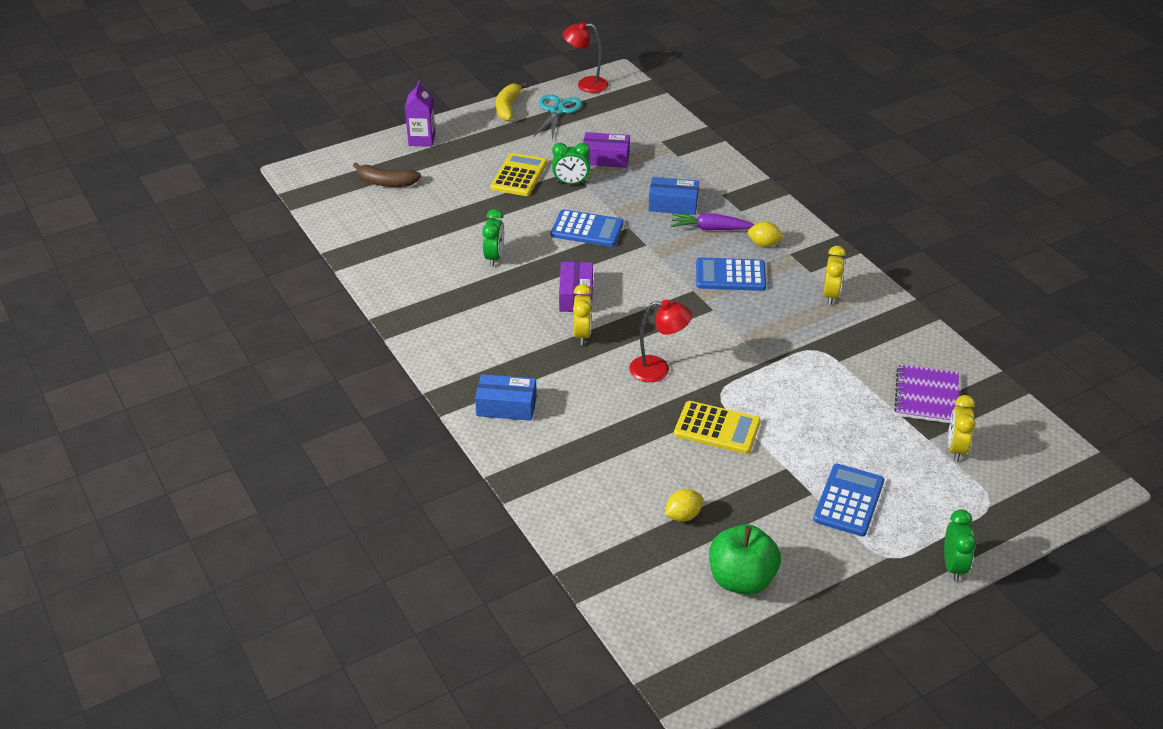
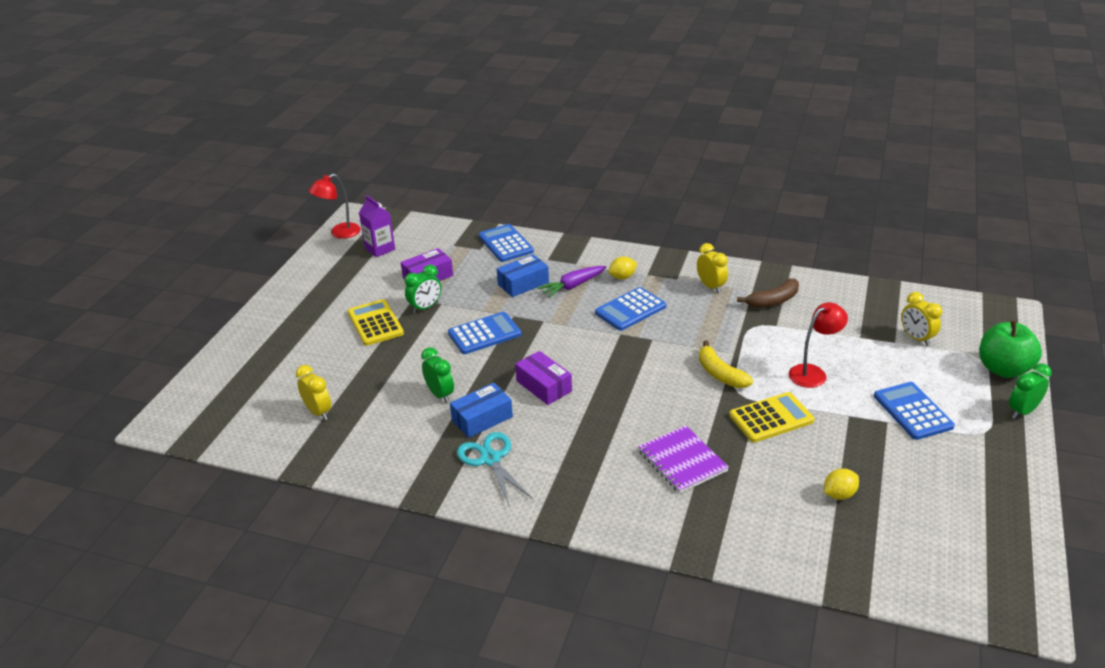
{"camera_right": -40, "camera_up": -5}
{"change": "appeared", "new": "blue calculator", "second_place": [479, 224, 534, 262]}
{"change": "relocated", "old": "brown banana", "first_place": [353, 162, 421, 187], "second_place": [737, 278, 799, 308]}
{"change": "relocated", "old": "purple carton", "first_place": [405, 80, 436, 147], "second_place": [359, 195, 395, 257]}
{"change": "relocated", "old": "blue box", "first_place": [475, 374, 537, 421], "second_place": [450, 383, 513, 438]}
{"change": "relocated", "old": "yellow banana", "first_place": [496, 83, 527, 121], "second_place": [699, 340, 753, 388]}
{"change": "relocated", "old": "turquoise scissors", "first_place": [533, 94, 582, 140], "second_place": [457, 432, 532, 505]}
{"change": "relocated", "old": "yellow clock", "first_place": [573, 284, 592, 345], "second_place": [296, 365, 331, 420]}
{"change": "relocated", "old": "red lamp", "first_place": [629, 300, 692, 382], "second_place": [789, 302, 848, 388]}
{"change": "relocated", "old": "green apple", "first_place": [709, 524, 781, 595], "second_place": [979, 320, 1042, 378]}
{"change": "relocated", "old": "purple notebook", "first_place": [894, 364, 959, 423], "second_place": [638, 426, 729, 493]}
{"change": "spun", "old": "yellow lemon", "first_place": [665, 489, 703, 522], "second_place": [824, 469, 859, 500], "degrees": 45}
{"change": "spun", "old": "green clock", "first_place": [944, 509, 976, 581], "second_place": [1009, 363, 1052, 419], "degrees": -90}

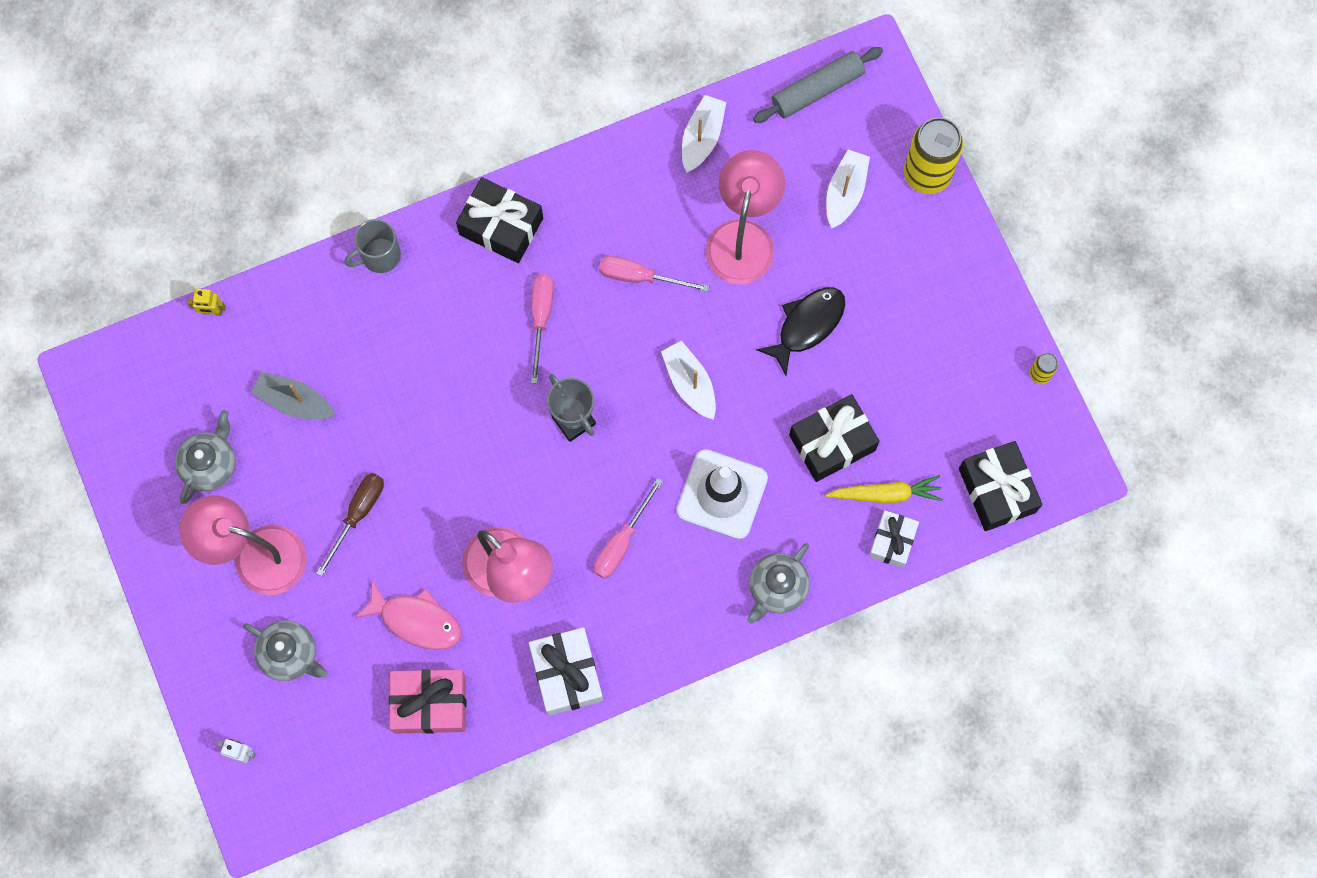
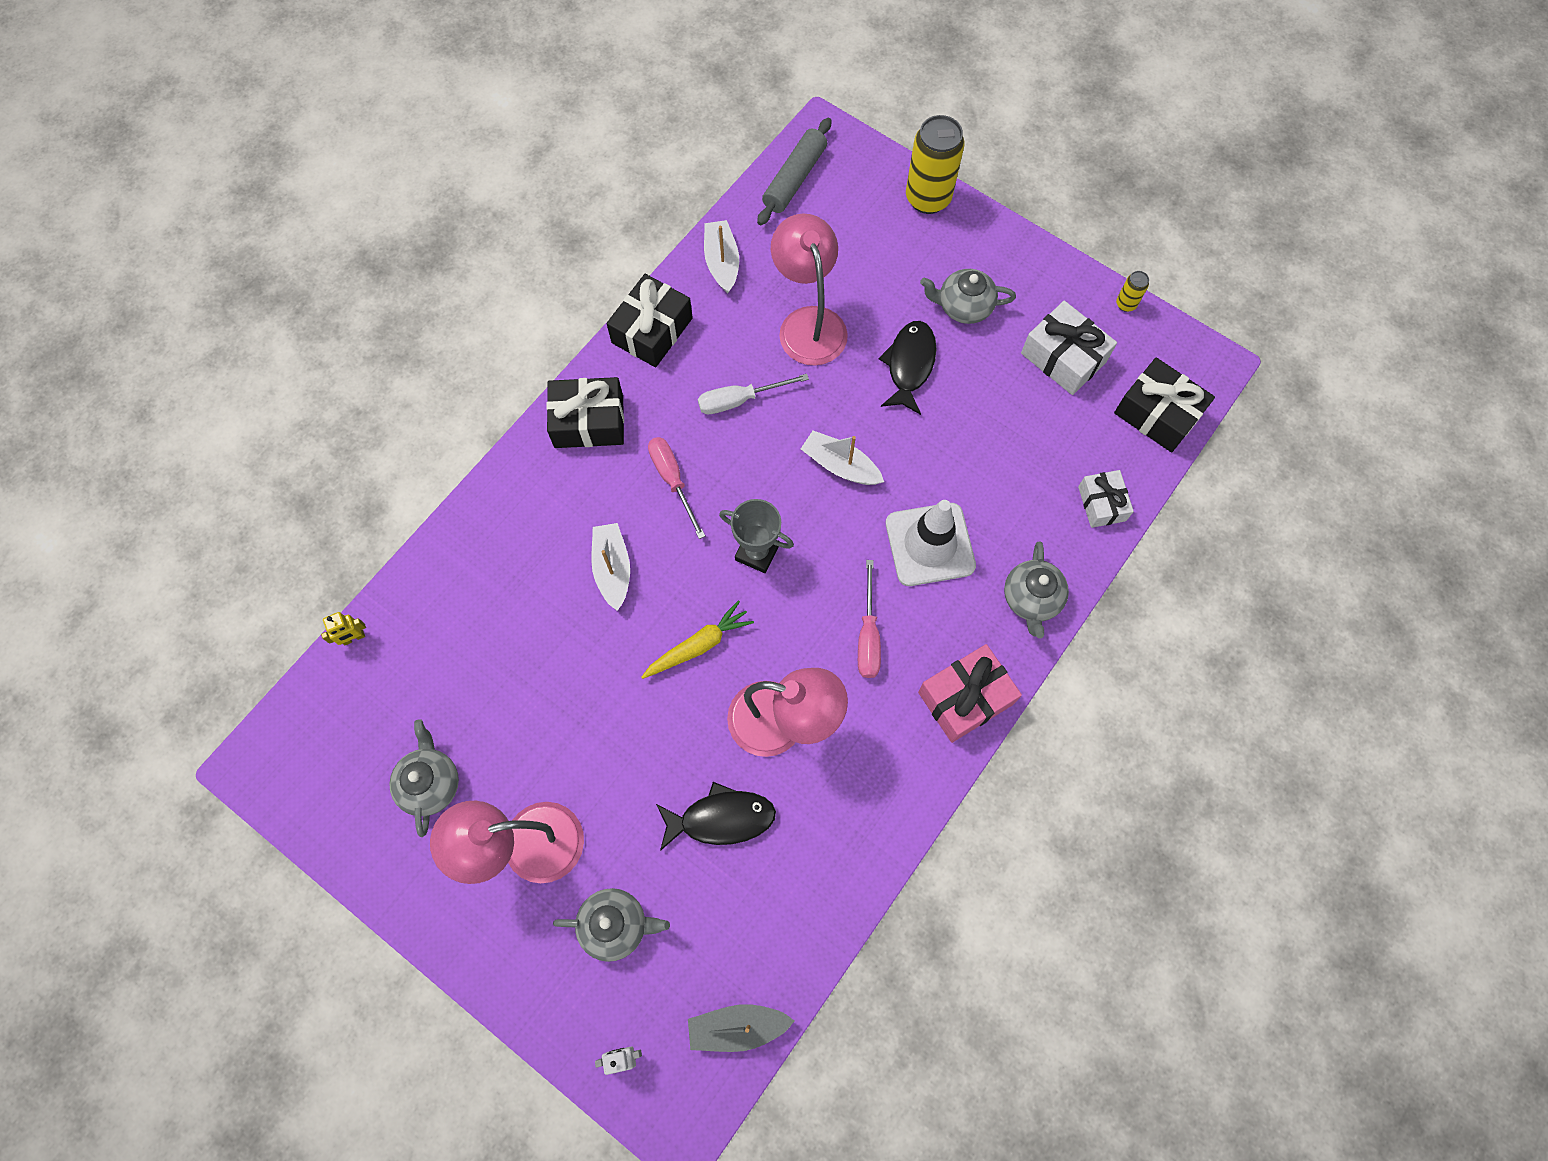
{"camera_right": -30, "camera_up": -5}
{"change": "missing", "old": "brown screwdriver", "first_place": [316, 473, 384, 576]}
{"change": "missing", "old": "grey mug", "first_place": [344, 219, 401, 273]}
{"change": "appeared", "new": "grey teapot", "second_place": [920, 269, 1016, 324]}
{"change": "relocated", "old": "grey boat", "first_place": [251, 372, 335, 419], "second_place": [688, 1004, 794, 1052]}
{"change": "relocated", "old": "pink gift", "first_place": [389, 669, 466, 734], "second_place": [918, 644, 1022, 743]}
{"change": "relocated", "old": "white gift", "first_place": [529, 627, 603, 716], "second_place": [1021, 301, 1117, 395]}
{"change": "relocated", "old": "black gift", "first_place": [789, 394, 880, 482], "second_place": [606, 274, 693, 367]}
{"change": "relocated", "old": "white boat", "first_place": [826, 150, 870, 228], "second_place": [591, 523, 630, 611]}
{"change": "relocated", "old": "yellow carrot", "first_place": [826, 475, 943, 504], "second_place": [641, 600, 754, 679]}
{"change": "colour", "old": "pink fish", "new": "black fish", "first_place": [355, 580, 462, 650], "second_place": [656, 782, 776, 851]}
{"change": "colour", "old": "pink screwdriver", "new": "white screwdriver", "first_place": [599, 256, 710, 292], "second_place": [698, 374, 809, 414]}

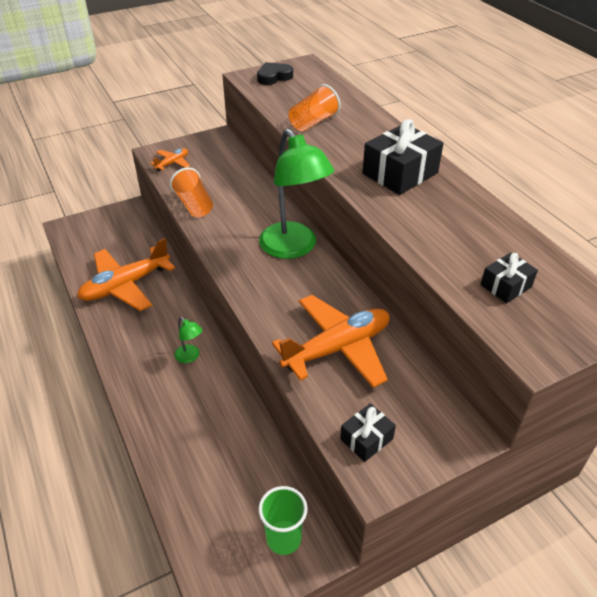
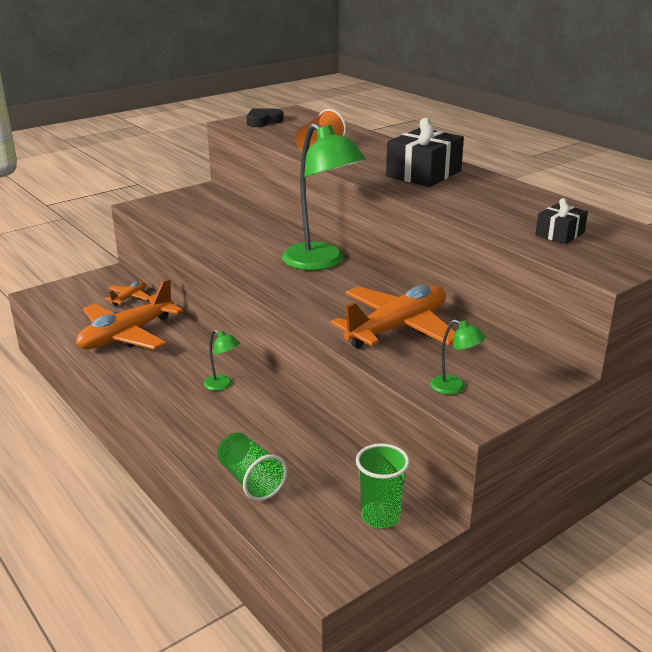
{"camera_right": -10, "camera_up": -15}
{"change": "missing", "old": "orange cup", "first_place": [170, 167, 213, 217]}
{"change": "appeared", "new": "green cup", "second_place": [217, 432, 287, 501]}
{"change": "relocated", "old": "orange plane", "first_place": [150, 148, 190, 171], "second_place": [105, 281, 150, 307]}
{"change": "exchanged", "old": "black gift", "new": "green lamp", "first_place": [340, 403, 396, 462], "second_place": [430, 320, 486, 395]}

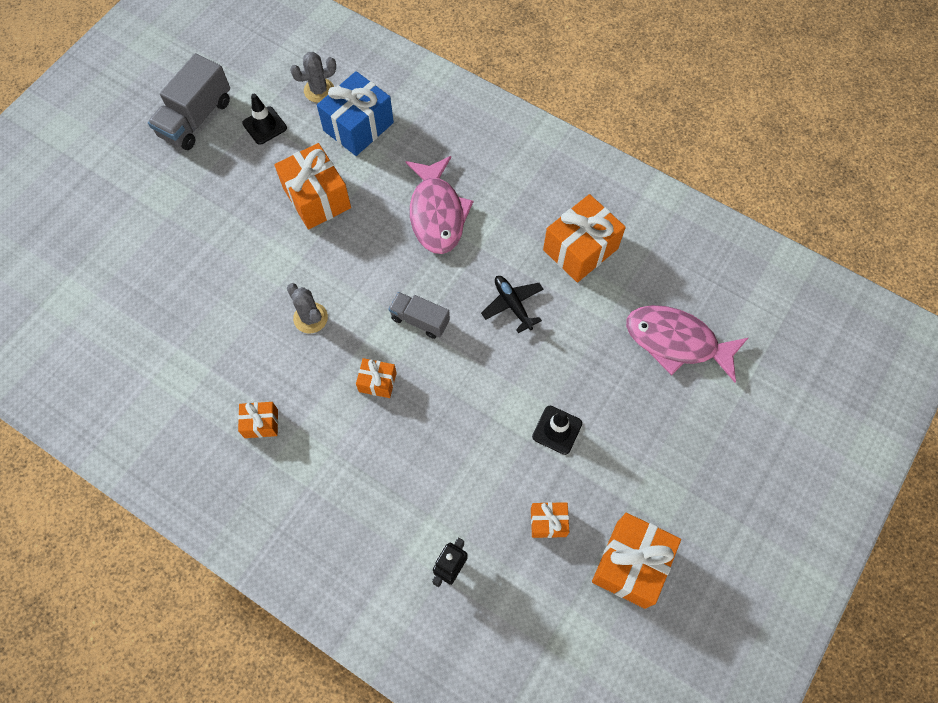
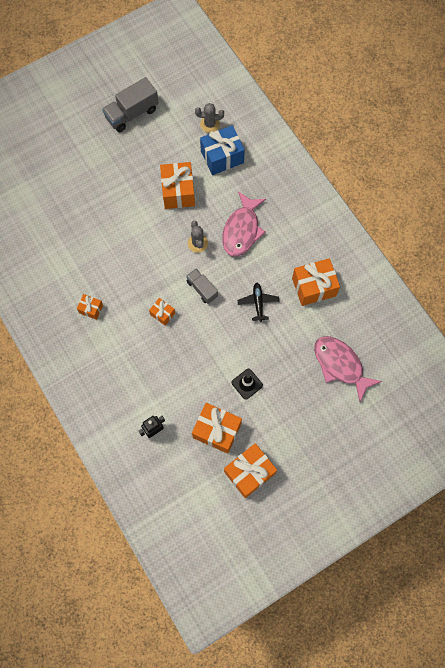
{"camera_right": 25, "camera_up": 5}
{"change": "missing", "old": "black traffic cone", "first_place": [242, 94, 287, 145]}
{"change": "relocated", "old": "grey cactus", "first_place": [287, 283, 328, 333], "second_place": [188, 221, 208, 253]}
{"change": "size", "old": "orange gift", "first_place": [531, 502, 569, 538], "second_place": [192, 403, 242, 454], "factor": 1.91}

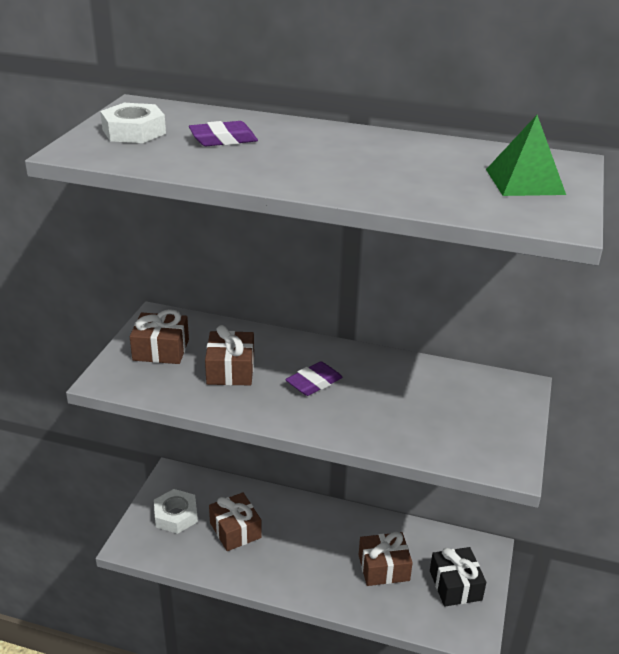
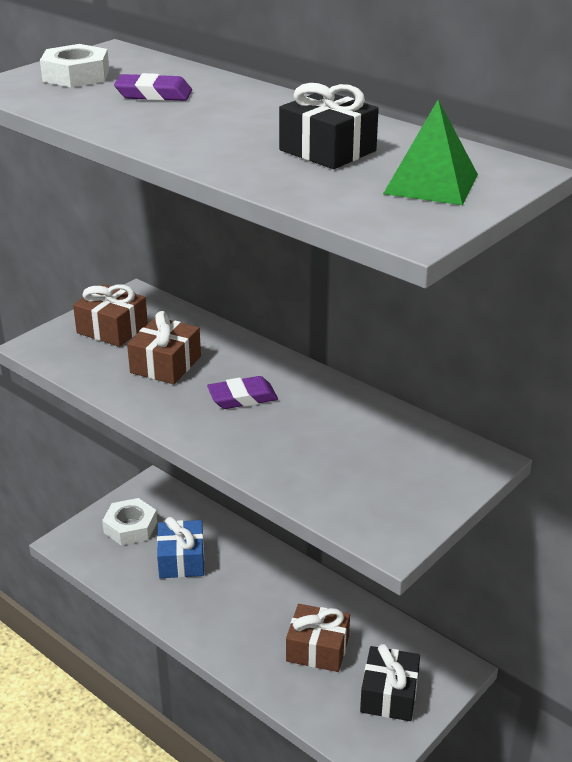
{"camera_right": 25, "camera_up": 0}
{"change": "appeared", "new": "black gift", "second_place": [279, 83, 379, 169]}
{"change": "colour", "old": "brown gift", "new": "blue gift", "first_place": [209, 492, 262, 551], "second_place": [157, 517, 204, 578]}

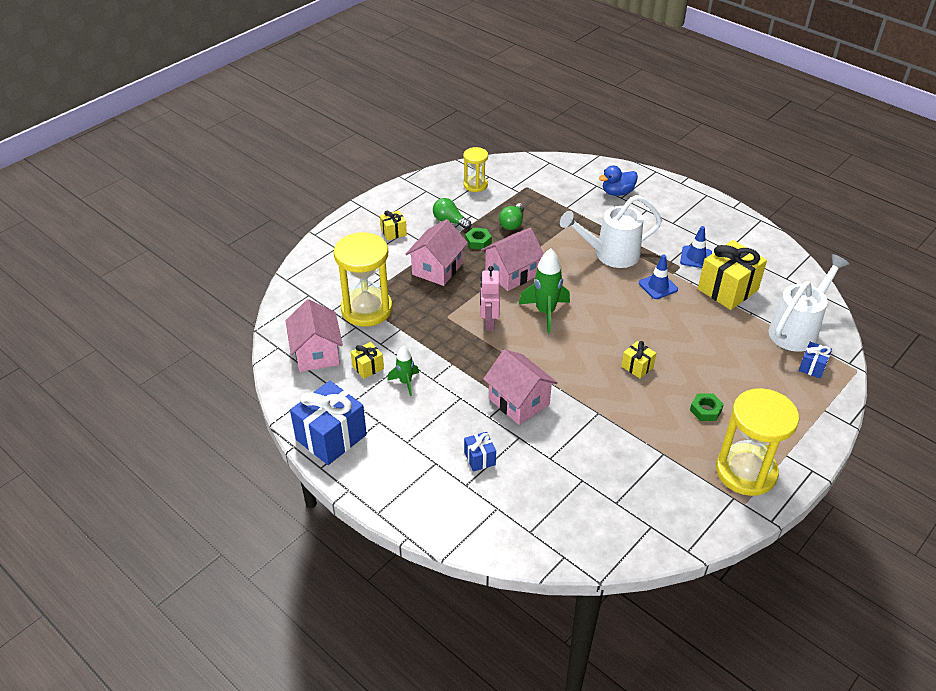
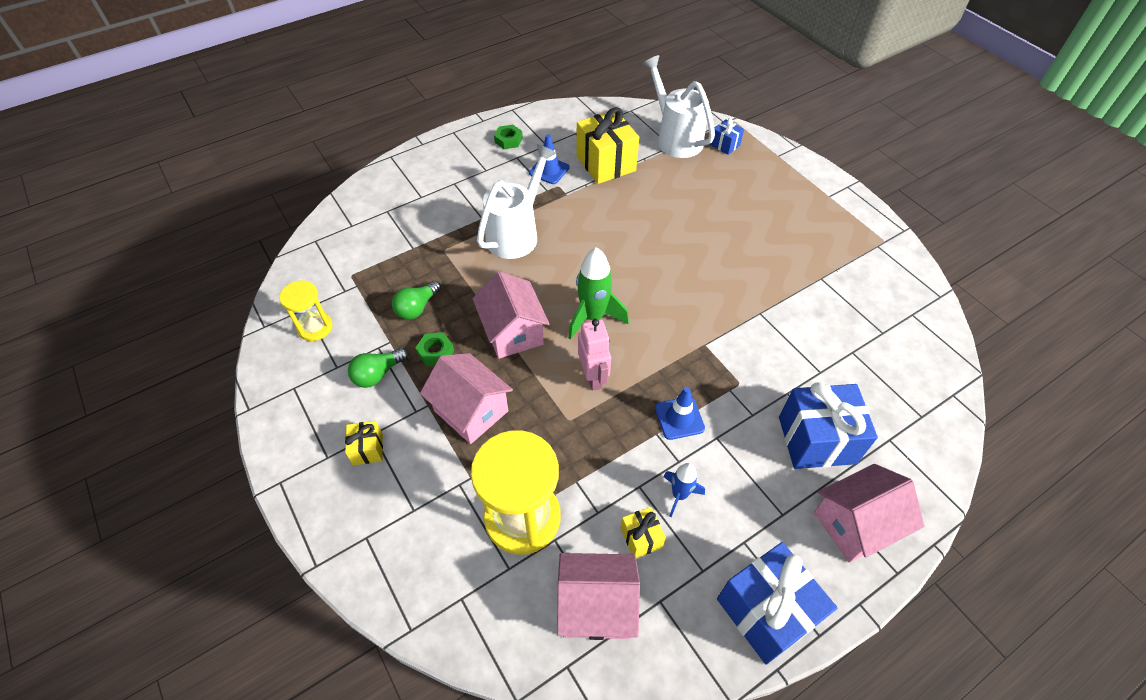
{"camera_right": -75, "camera_up": 10}
{"change": "missing", "old": "blue duck", "first_place": [599, 165, 638, 196]}
{"change": "missing", "old": "yellow gift", "first_place": [621, 341, 656, 379]}
{"change": "missing", "old": "yellow hourglass", "first_place": [716, 388, 799, 496]}
{"change": "relocated", "old": "pink house", "first_place": [483, 349, 558, 425], "second_place": [814, 464, 924, 563]}
{"change": "relocated", "old": "blue traffic cone", "first_place": [639, 255, 678, 299], "second_place": [655, 387, 705, 440]}
{"change": "relocated", "old": "green nut", "first_place": [690, 393, 724, 421], "second_place": [494, 125, 523, 149]}
{"change": "colour", "old": "green rocket", "new": "blue rocket", "first_place": [388, 346, 419, 396], "second_place": [663, 463, 705, 517]}
{"change": "spun", "old": "pink robot", "first_place": [480, 266, 500, 331], "second_place": [578, 319, 611, 391], "degrees": -120}
{"change": "spun", "old": "green light bulb", "first_place": [499, 203, 524, 230], "second_place": [392, 281, 441, 320], "degrees": 90}
{"change": "spun", "old": "white watering can", "first_place": [560, 195, 662, 268], "second_place": [477, 144, 556, 259], "degrees": -150}
{"change": "size", "old": "blue gift", "first_place": [464, 432, 496, 472], "second_place": [779, 382, 878, 469], "factor": 2.05}

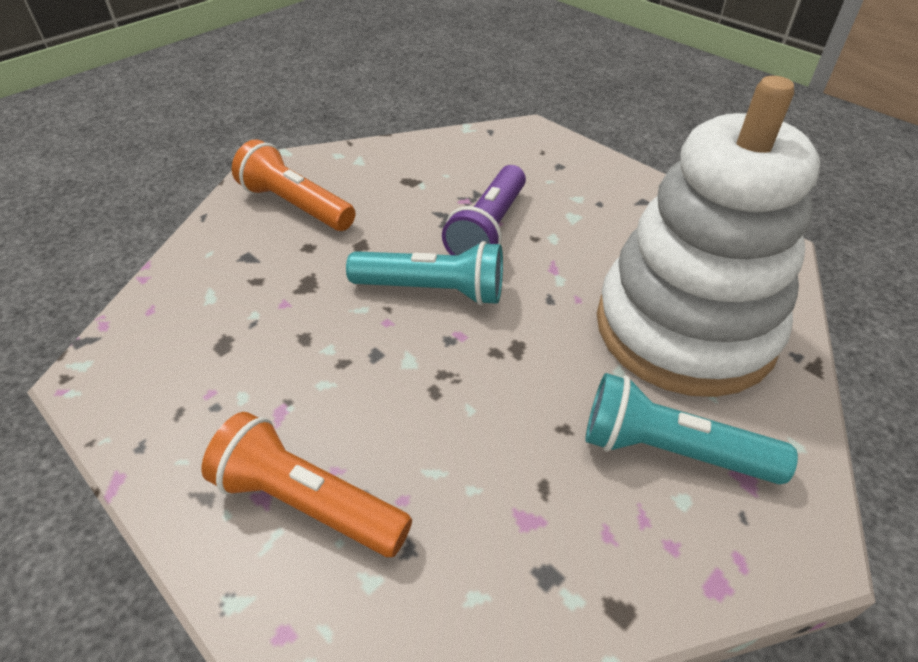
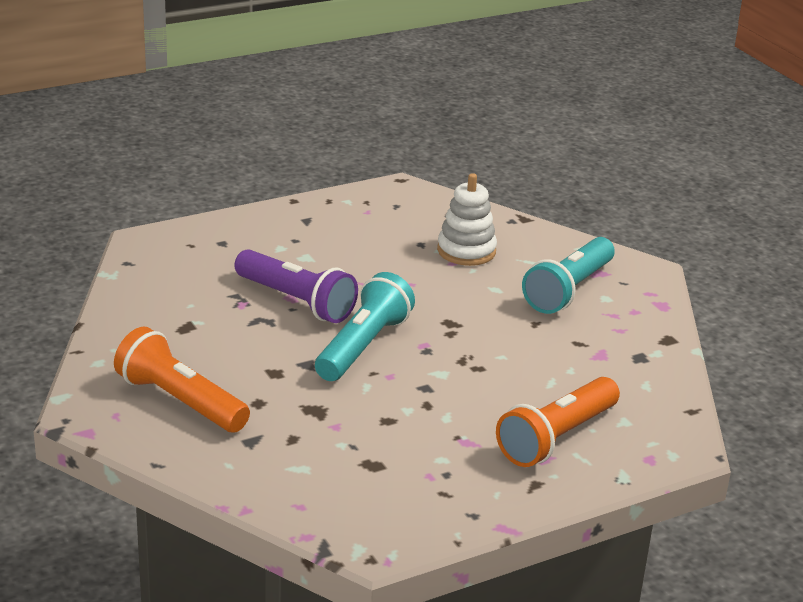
{"camera_right": -75, "camera_up": -15}
{"change": "spun", "old": "orange flashlight", "first_place": [232, 139, 355, 231], "second_place": [114, 326, 250, 432], "degrees": 75}
{"change": "size", "old": "white stacking toy", "first_place": [597, 76, 820, 397], "second_place": [437, 173, 497, 266], "factor": 0.43}

